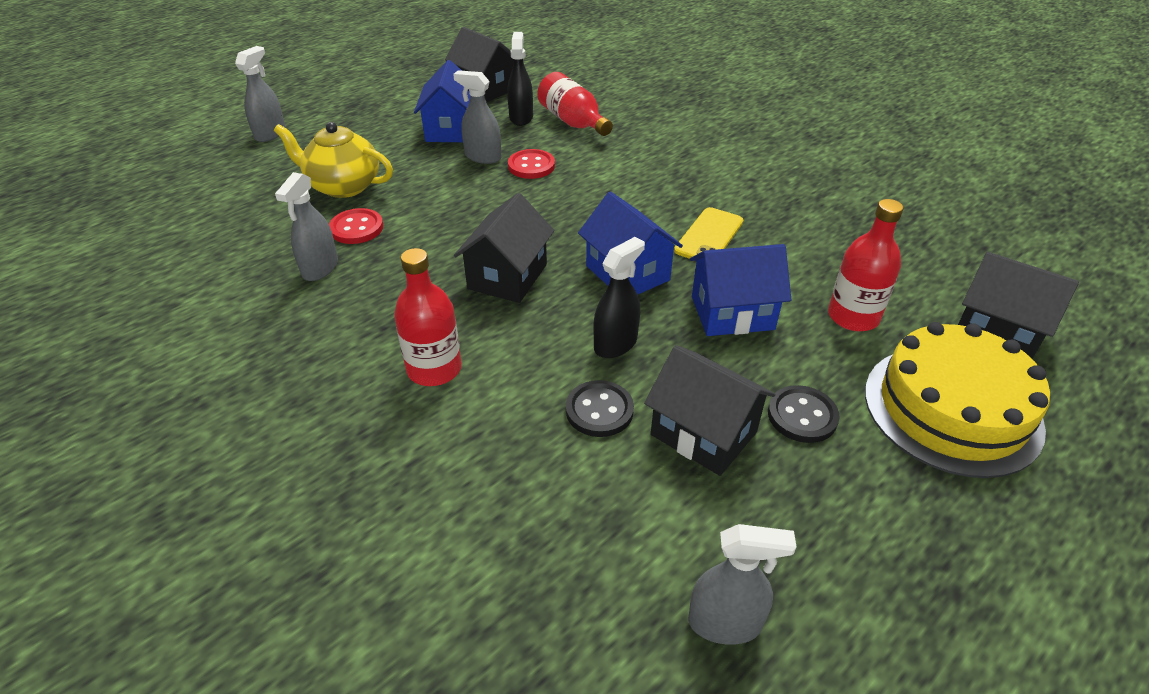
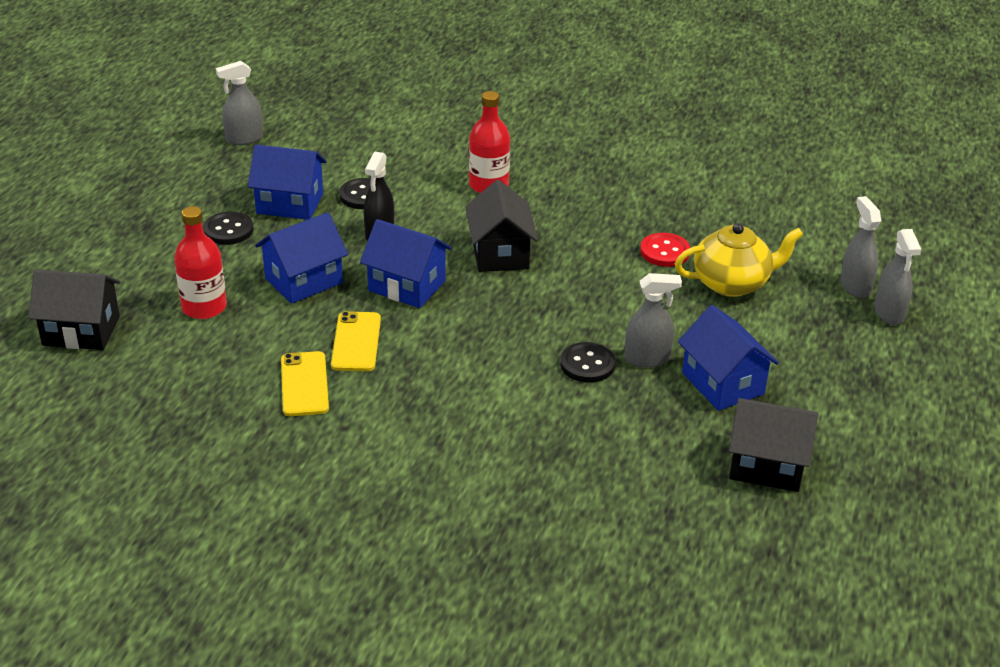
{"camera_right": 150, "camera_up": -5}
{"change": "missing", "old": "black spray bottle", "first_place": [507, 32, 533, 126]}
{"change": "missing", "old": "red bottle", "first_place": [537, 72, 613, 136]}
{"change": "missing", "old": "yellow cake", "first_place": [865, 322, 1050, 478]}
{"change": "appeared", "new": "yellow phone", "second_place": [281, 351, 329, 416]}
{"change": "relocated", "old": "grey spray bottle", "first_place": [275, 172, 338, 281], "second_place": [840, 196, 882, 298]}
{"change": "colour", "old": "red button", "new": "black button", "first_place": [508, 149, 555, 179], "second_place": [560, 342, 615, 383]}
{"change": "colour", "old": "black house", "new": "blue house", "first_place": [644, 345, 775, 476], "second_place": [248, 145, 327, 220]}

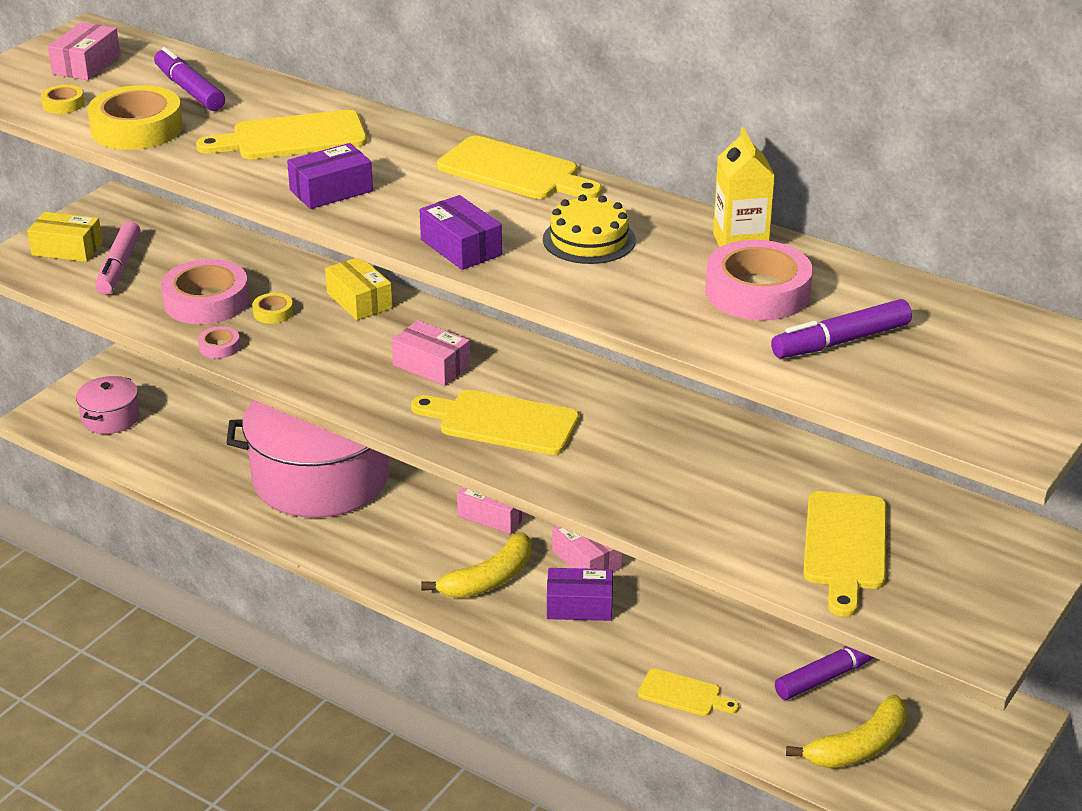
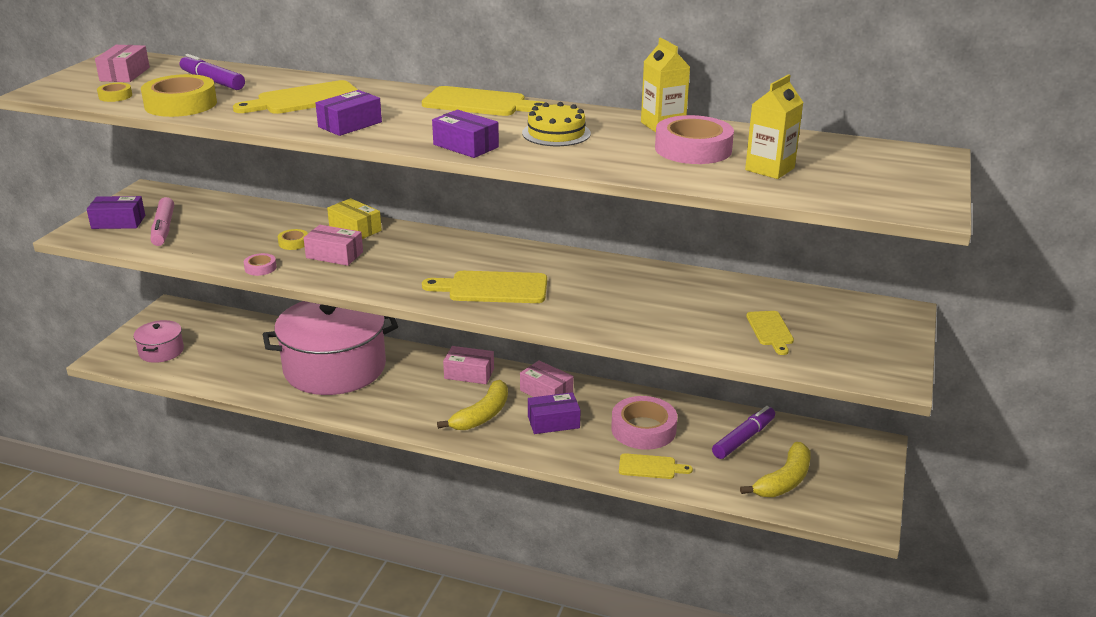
{"camera_right": -15, "camera_up": -5}
{"change": "relocated", "old": "pink tape", "first_place": [161, 259, 249, 324], "second_place": [611, 396, 677, 450]}
{"change": "relocated", "old": "pink box", "first_place": [392, 320, 470, 386], "second_place": [304, 225, 363, 266]}
{"change": "exchanged", "old": "purple marker", "new": "yellow carton", "first_place": [771, 299, 912, 358], "second_place": [745, 74, 804, 179]}
{"change": "colour", "old": "yellow box", "new": "purple box", "first_place": [27, 212, 103, 262], "second_place": [87, 196, 145, 229]}
{"change": "size", "old": "yellow cutting board", "first_place": [803, 491, 887, 617], "second_place": [746, 311, 794, 355], "factor": 0.59}

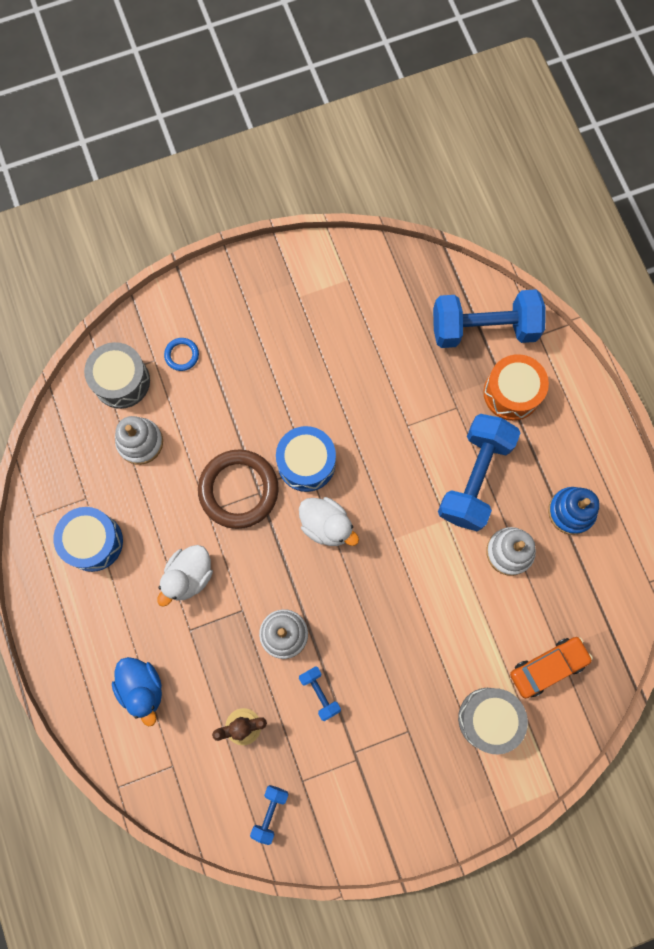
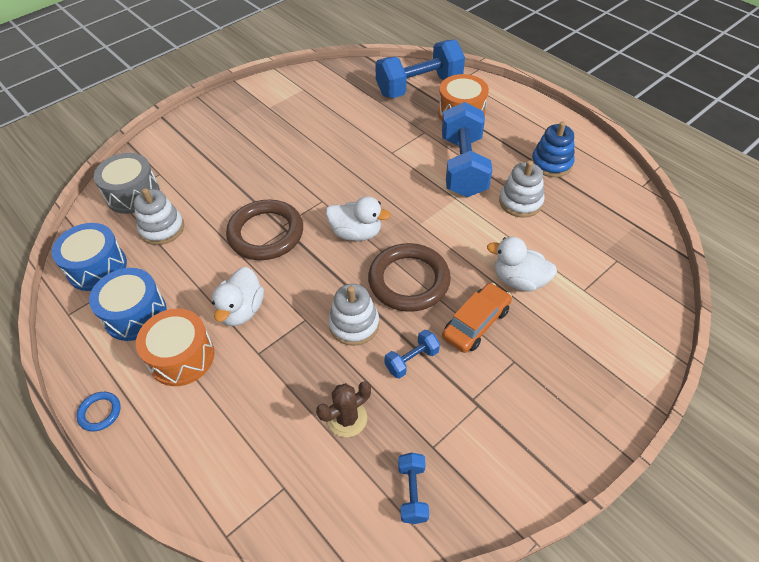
{"camera_right": -20, "camera_up": -25}
{"change": "missing", "old": "blue duck", "first_place": [112, 657, 162, 726]}
{"change": "missing", "old": "grey drum", "first_place": [458, 688, 528, 754]}
{"change": "appeared", "new": "orange drum", "second_place": [136, 309, 214, 386]}
{"change": "appeared", "new": "brown ring", "second_place": [368, 243, 451, 312]}
{"change": "appeared", "new": "white duck", "second_place": [487, 237, 557, 291]}
{"change": "relocated", "old": "blue ring", "first_place": [164, 338, 199, 371], "second_place": [76, 392, 120, 431]}
{"change": "relocated", "old": "blue drum", "first_place": [276, 426, 336, 492], "second_place": [52, 223, 127, 291]}
{"change": "relocated", "old": "orange car", "first_place": [510, 637, 593, 698], "second_place": [442, 283, 512, 353]}
{"change": "spun", "old": "blue dumbbell", "first_place": [299, 666, 341, 721], "second_place": [384, 330, 440, 379], "degrees": -75}

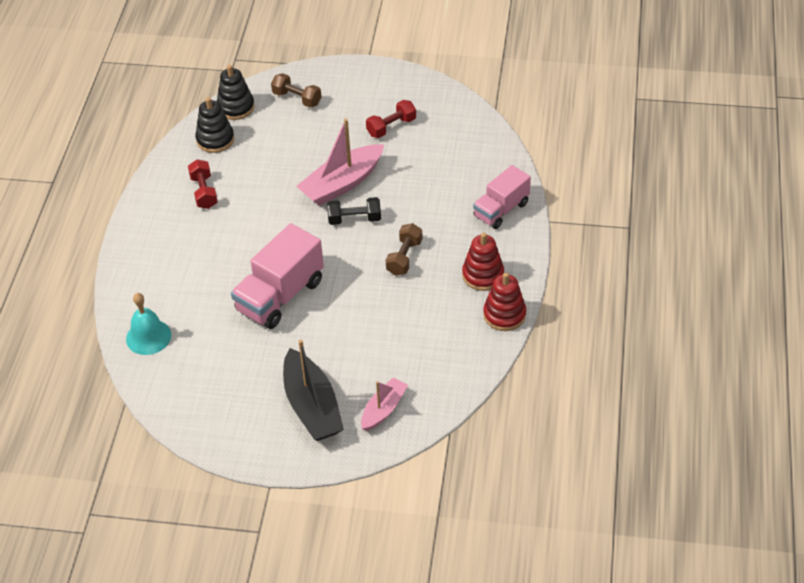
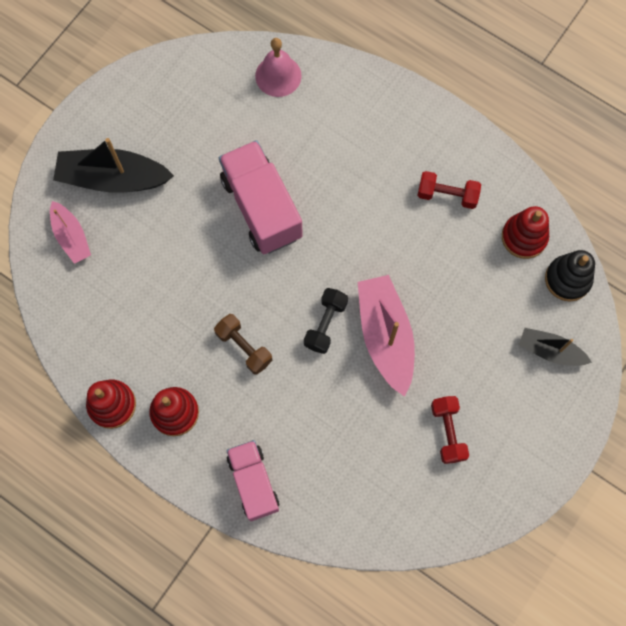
{"camera_right": 115, "camera_up": 25}
{"change": "exchanged", "old": "brown dumbbell", "new": "black boat", "first_place": [271, 73, 321, 107], "second_place": [519, 328, 592, 366]}
{"change": "colour", "old": "turquoise bell", "new": "pink bell", "first_place": [126, 293, 171, 355], "second_place": [255, 38, 302, 97]}
{"change": "colour", "old": "black stacking toy", "new": "red stacking toy", "first_place": [195, 97, 234, 153], "second_place": [502, 206, 549, 259]}

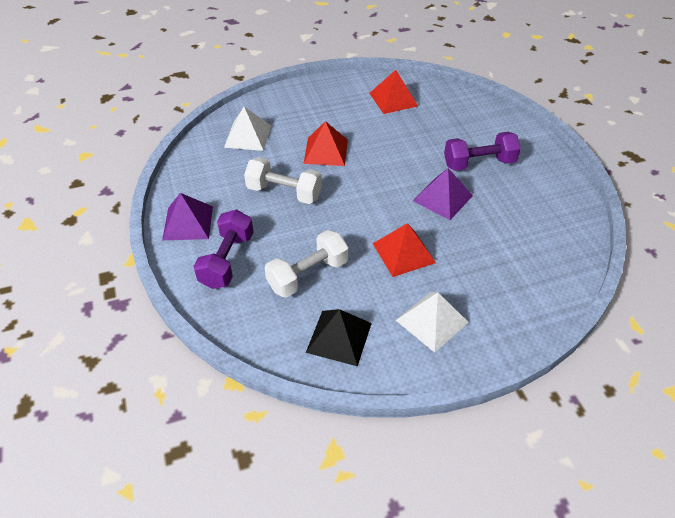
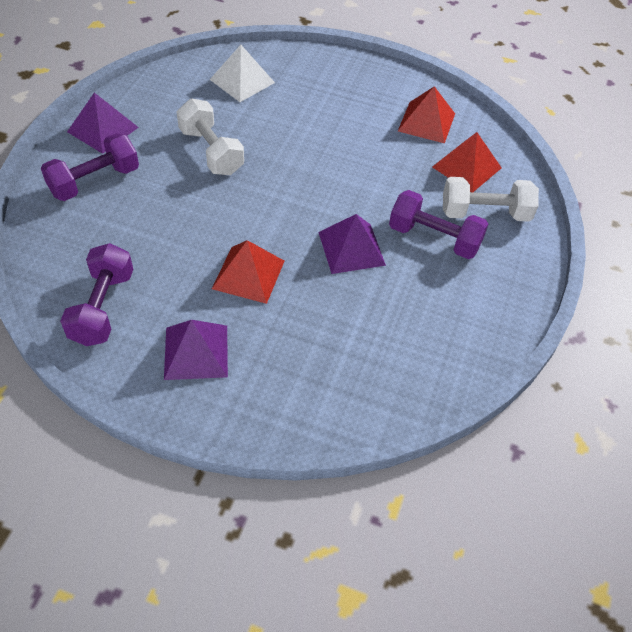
{"camera_right": 35, "camera_up": 5}
{"change": "relocated", "old": "white dumbbell", "first_place": [265, 230, 349, 298], "second_place": [443, 177, 539, 222]}
{"change": "relocated", "old": "red pyramid", "first_place": [304, 121, 348, 166], "second_place": [432, 132, 502, 192]}
{"change": "exchanged", "old": "black pyramid", "new": "purple dumbbell", "first_place": [306, 309, 372, 366], "second_place": [60, 243, 133, 346]}
{"change": "colour", "old": "white pyramid", "new": "purple pyramid", "first_place": [396, 292, 469, 353], "second_place": [164, 320, 228, 380]}

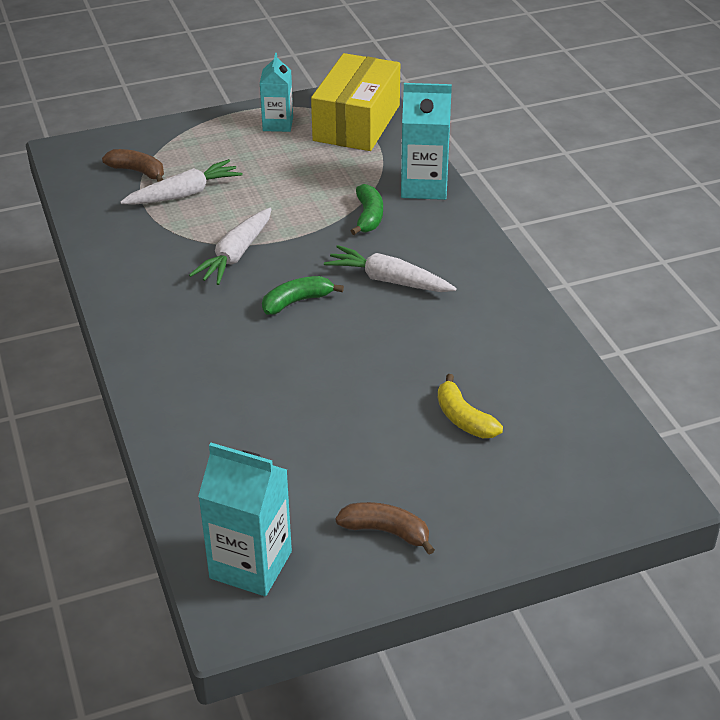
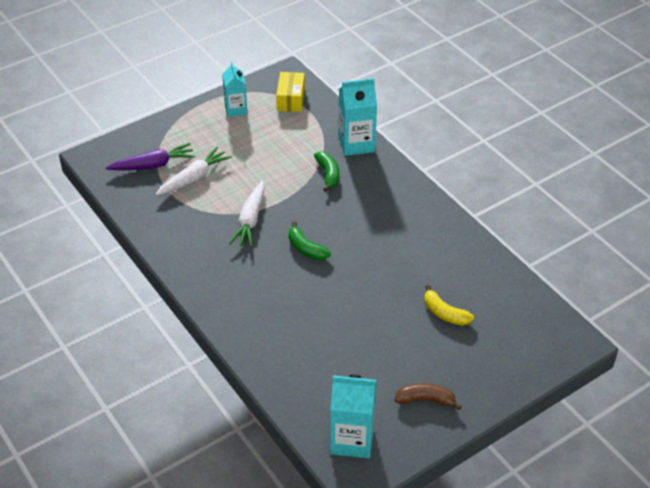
{"camera_right": -15, "camera_up": 5}
{"change": "missing", "old": "white carrot", "first_place": [324, 245, 457, 292]}
{"change": "exchanged", "old": "brown banana", "new": "purple carrot", "first_place": [102, 149, 164, 182], "second_place": [106, 143, 195, 170]}
{"change": "spun", "old": "green banana", "first_place": [262, 276, 344, 314], "second_place": [288, 222, 331, 260], "degrees": -90}
{"change": "size", "old": "yellow box", "first_place": [311, 53, 400, 151], "second_place": [276, 72, 305, 112], "factor": 0.57}

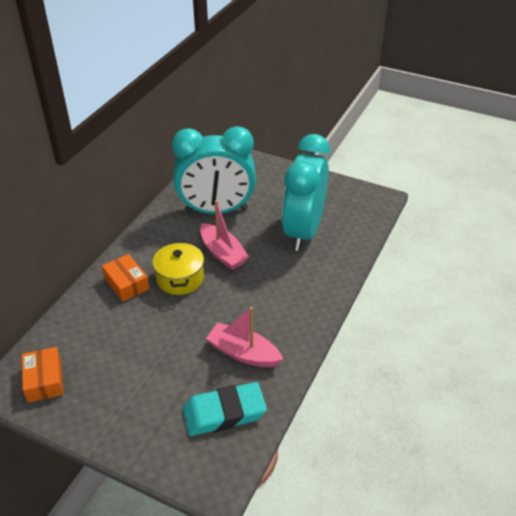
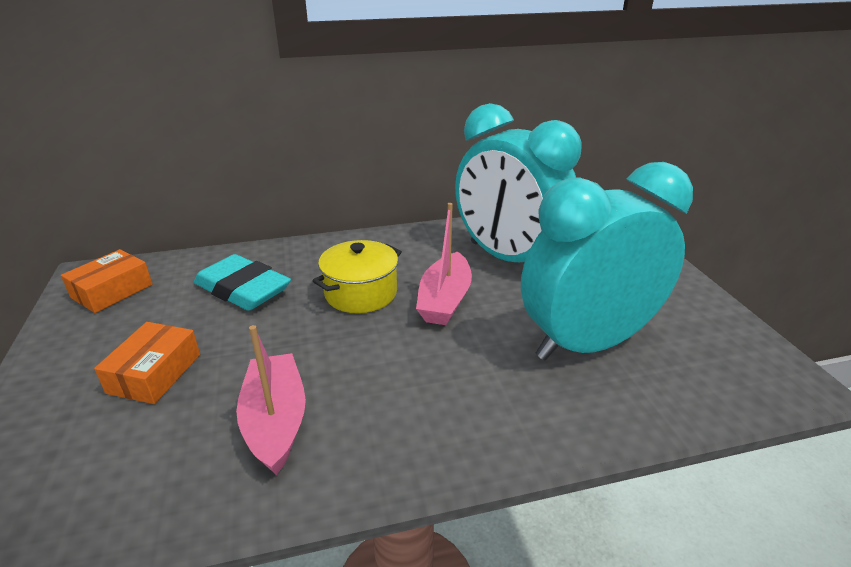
{"camera_right": 50, "camera_up": -10}
{"change": "relocated", "old": "orange box", "first_place": [102, 254, 150, 302], "second_place": [94, 322, 200, 404]}
{"change": "relocated", "old": "turquoise eraser", "first_place": [183, 382, 267, 436], "second_place": [194, 254, 291, 311]}

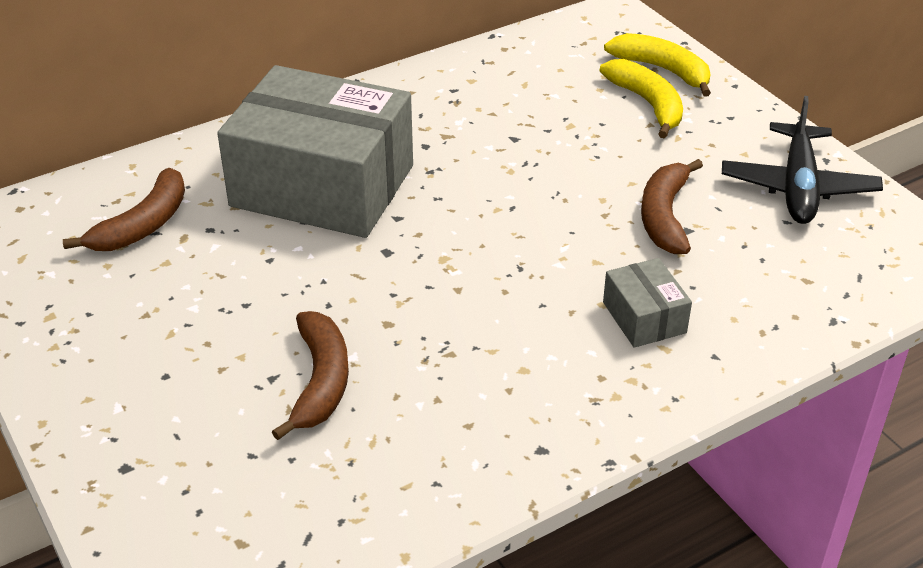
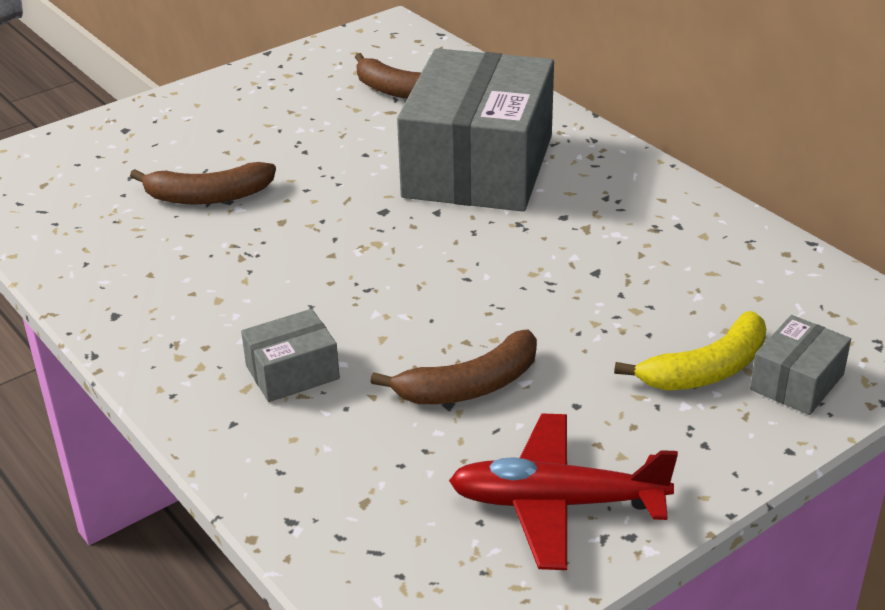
{"camera_right": 85, "camera_up": -5}
{"change": "exchanged", "old": "yellow banana", "new": "grey box", "first_place": [604, 33, 711, 97], "second_place": [750, 315, 851, 415]}
{"change": "colour", "old": "black plane", "new": "red plane", "first_place": [722, 96, 883, 224], "second_place": [449, 414, 678, 570]}
{"change": "spun", "old": "brown banana", "first_place": [641, 159, 703, 254], "second_place": [370, 330, 537, 404], "degrees": 150}

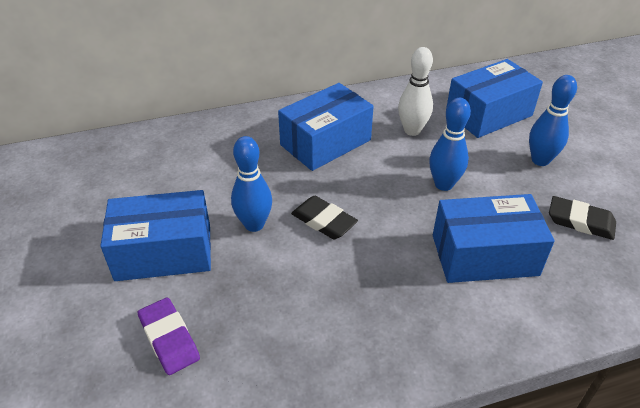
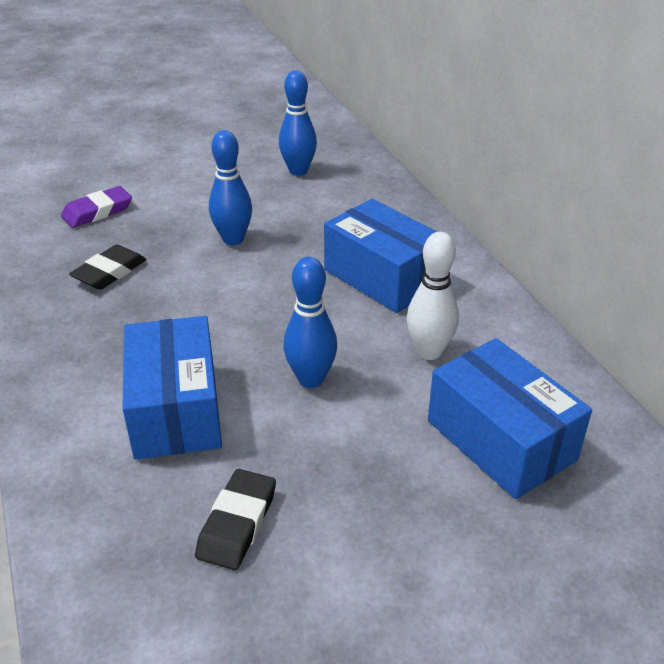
{"camera_right": 85, "camera_up": -5}
{"change": "missing", "old": "blue box", "first_place": [100, 190, 211, 281]}
{"change": "relocated", "old": "black eraser", "first_place": [291, 196, 358, 239], "second_place": [69, 245, 147, 290]}
{"change": "relocated", "old": "blue bowling pin", "first_place": [529, 75, 577, 166], "second_place": [279, 70, 317, 176]}

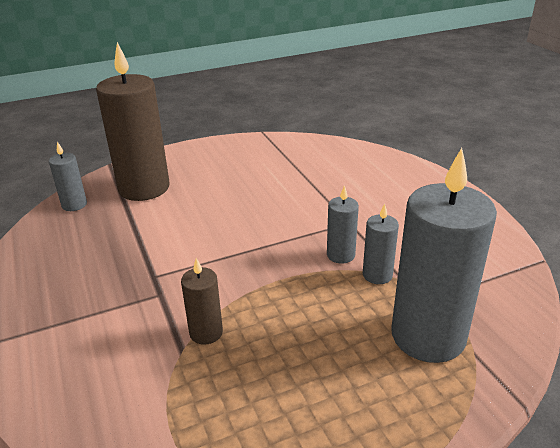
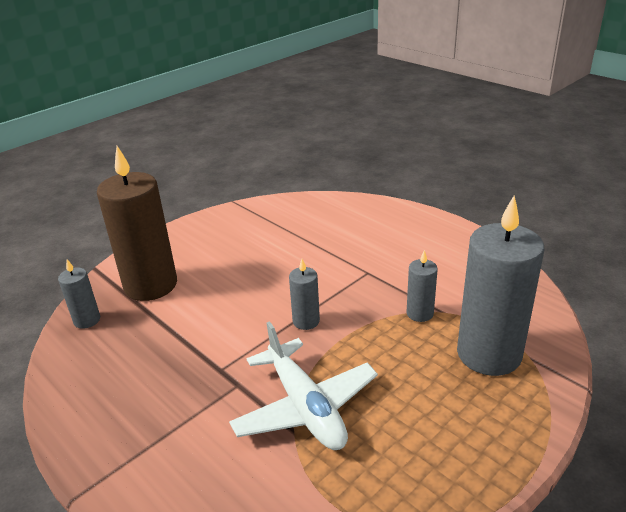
{"camera_right": -20, "camera_up": 0}
{"change": "relocated", "old": "grey candle", "first_place": [327, 185, 359, 264], "second_place": [289, 259, 320, 330]}
{"change": "exchanged", "old": "brown candle", "new": "white plane", "first_place": [181, 258, 223, 345], "second_place": [229, 321, 378, 450]}

